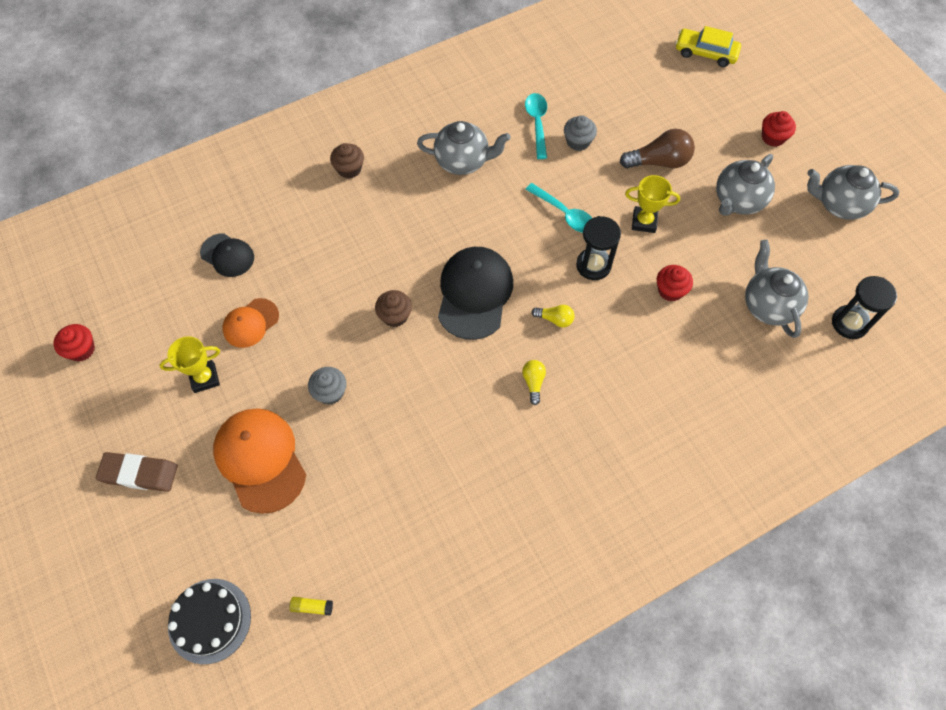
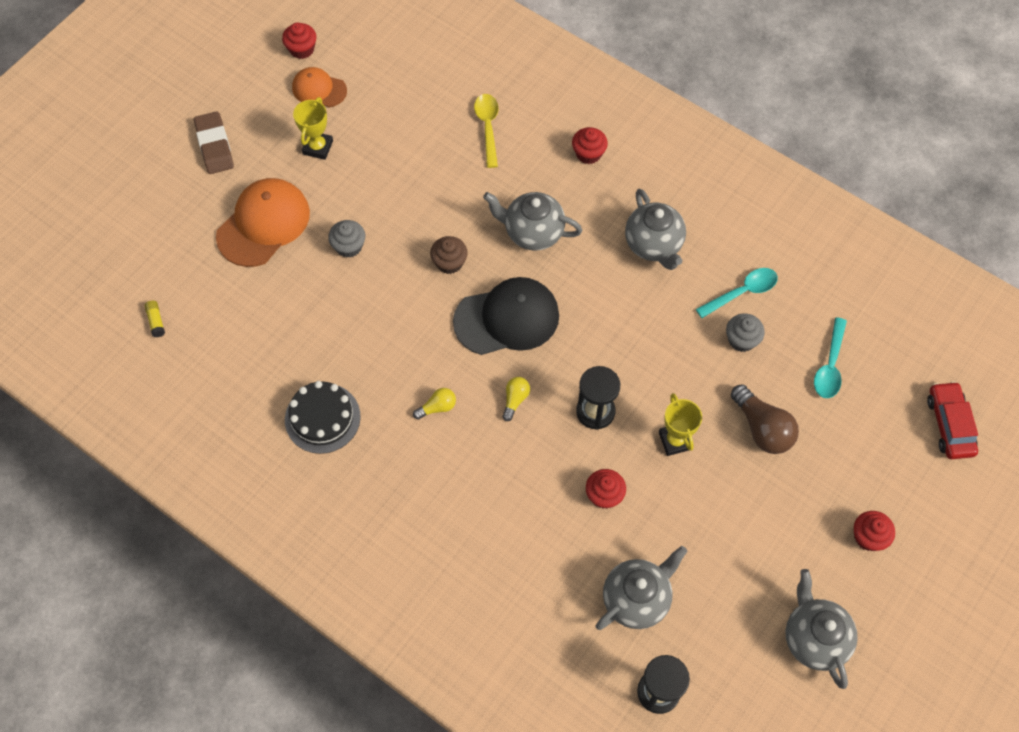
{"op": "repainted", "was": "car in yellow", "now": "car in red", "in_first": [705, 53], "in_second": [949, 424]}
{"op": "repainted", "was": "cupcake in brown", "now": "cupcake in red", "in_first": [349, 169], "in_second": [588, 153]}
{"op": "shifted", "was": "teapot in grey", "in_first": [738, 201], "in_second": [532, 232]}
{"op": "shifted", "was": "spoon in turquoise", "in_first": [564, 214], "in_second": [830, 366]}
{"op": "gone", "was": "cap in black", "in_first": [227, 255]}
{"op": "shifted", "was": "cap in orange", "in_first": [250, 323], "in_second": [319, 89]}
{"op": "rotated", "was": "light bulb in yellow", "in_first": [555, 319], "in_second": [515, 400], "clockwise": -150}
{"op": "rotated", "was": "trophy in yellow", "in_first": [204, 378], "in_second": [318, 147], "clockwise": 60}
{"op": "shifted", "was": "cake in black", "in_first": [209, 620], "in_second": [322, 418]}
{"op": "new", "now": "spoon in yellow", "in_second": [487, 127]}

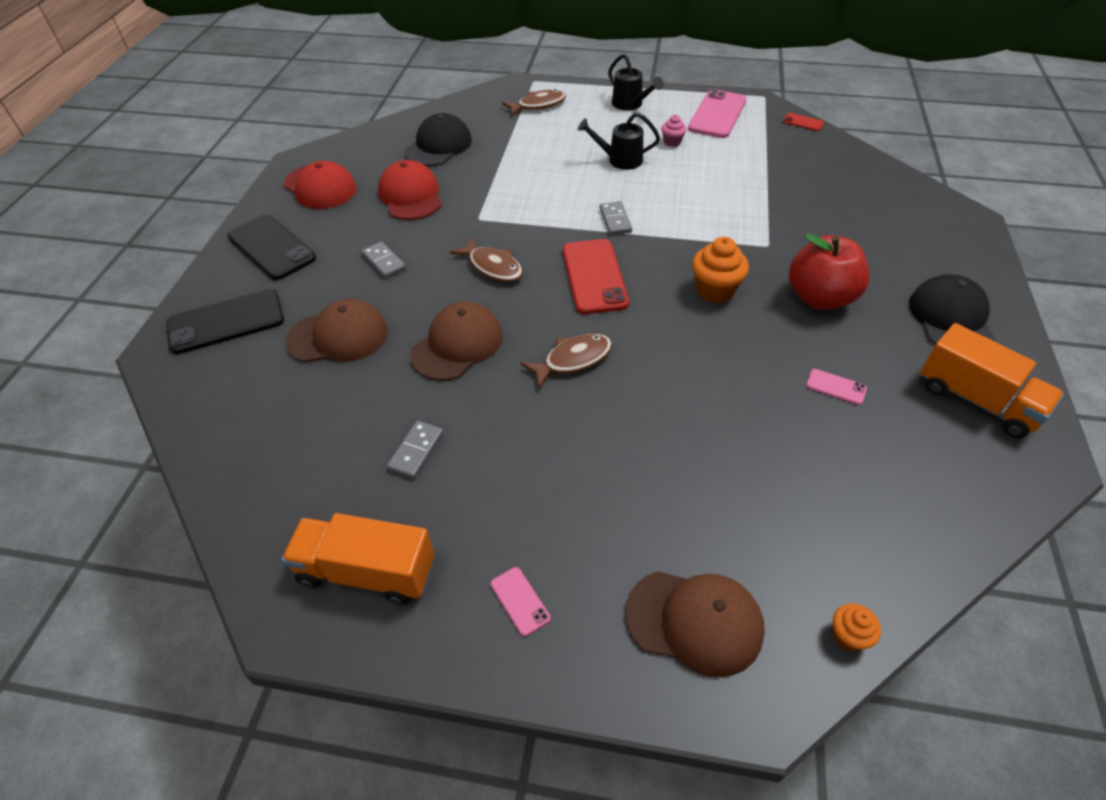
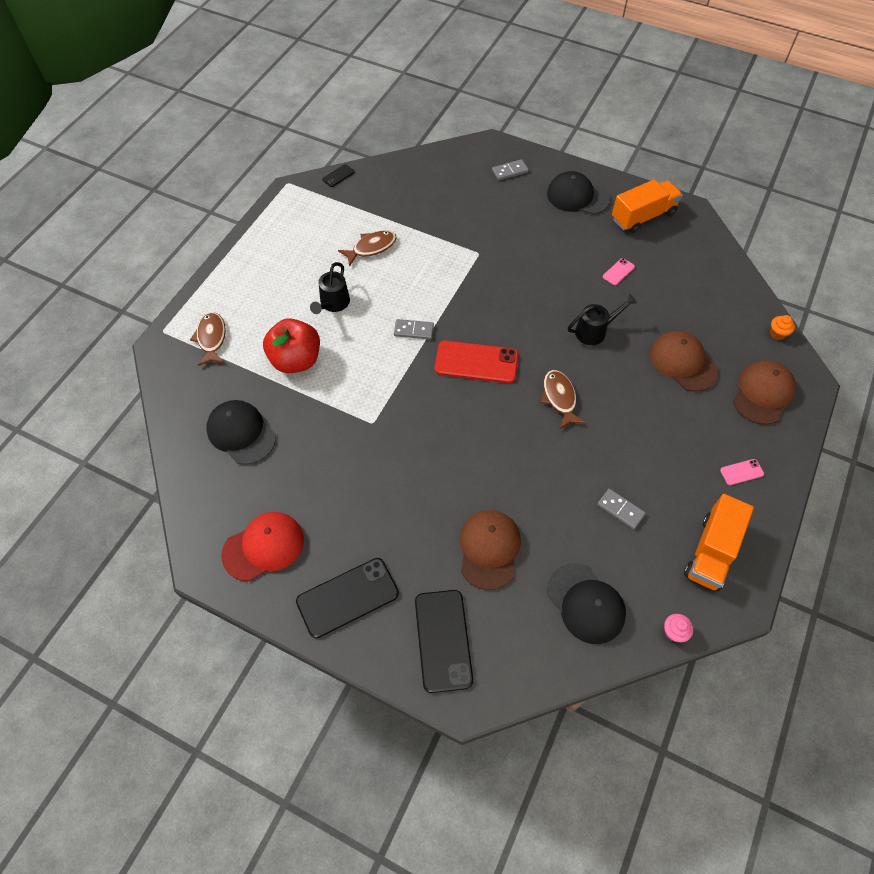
{"op": "shifted", "was": "watering can in black", "in_first": [630, 105], "in_second": [595, 331]}
{"op": "gone", "was": "phone in pink", "in_first": [717, 114]}
{"op": "repainted", "was": "phone in red", "now": "phone in black", "in_first": [803, 122], "in_second": [338, 176]}
{"op": "shifted", "was": "cupcake in pink", "in_first": [672, 142], "in_second": [674, 632]}
{"op": "gone", "was": "cap in red", "in_first": [410, 195]}
{"op": "shifted", "was": "apple in red", "in_first": [820, 298], "in_second": [296, 360]}
{"op": "shifted", "was": "fish in brown", "in_first": [493, 267], "in_second": [371, 248]}
{"op": "gone", "was": "cupcake in orange", "in_first": [715, 290]}
{"op": "shifted", "was": "domino in grey", "in_first": [384, 262], "in_second": [510, 171]}
{"op": "shifted", "was": "cap in brown", "in_first": [457, 345], "in_second": [683, 362]}
{"op": "new", "now": "cap in black", "in_second": [586, 603]}

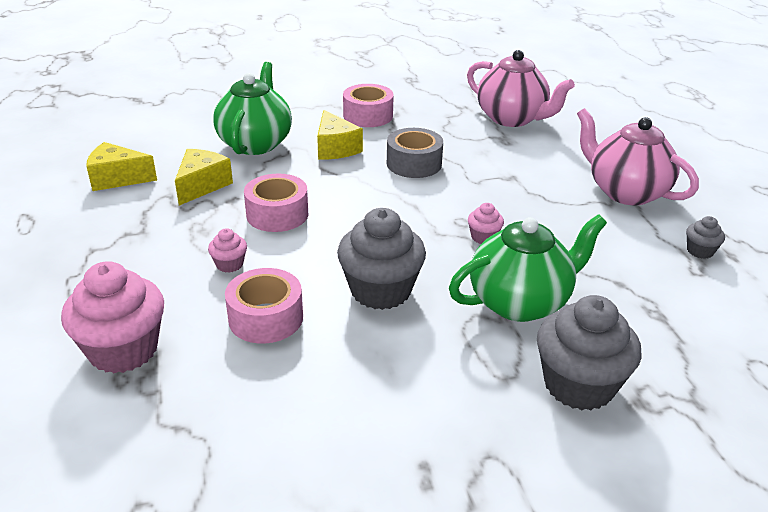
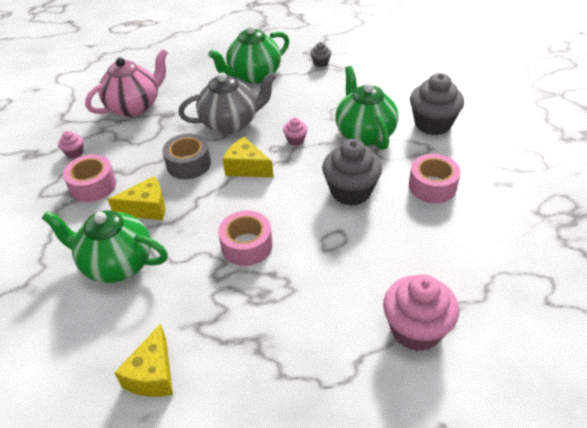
{"op": "repainted", "was": "teapot in pink", "now": "teapot in green", "in_first": [625, 192], "in_second": [253, 75]}
{"op": "shifted", "was": "cheese in yellow", "in_first": [202, 185], "in_second": [246, 168]}
{"op": "shifted", "was": "cupcake in pink", "in_first": [229, 264], "in_second": [74, 153]}
{"op": "shifted", "was": "tape in pink", "in_first": [266, 318], "in_second": [432, 186]}
{"op": "new", "now": "teapot in grey", "in_second": [231, 123]}

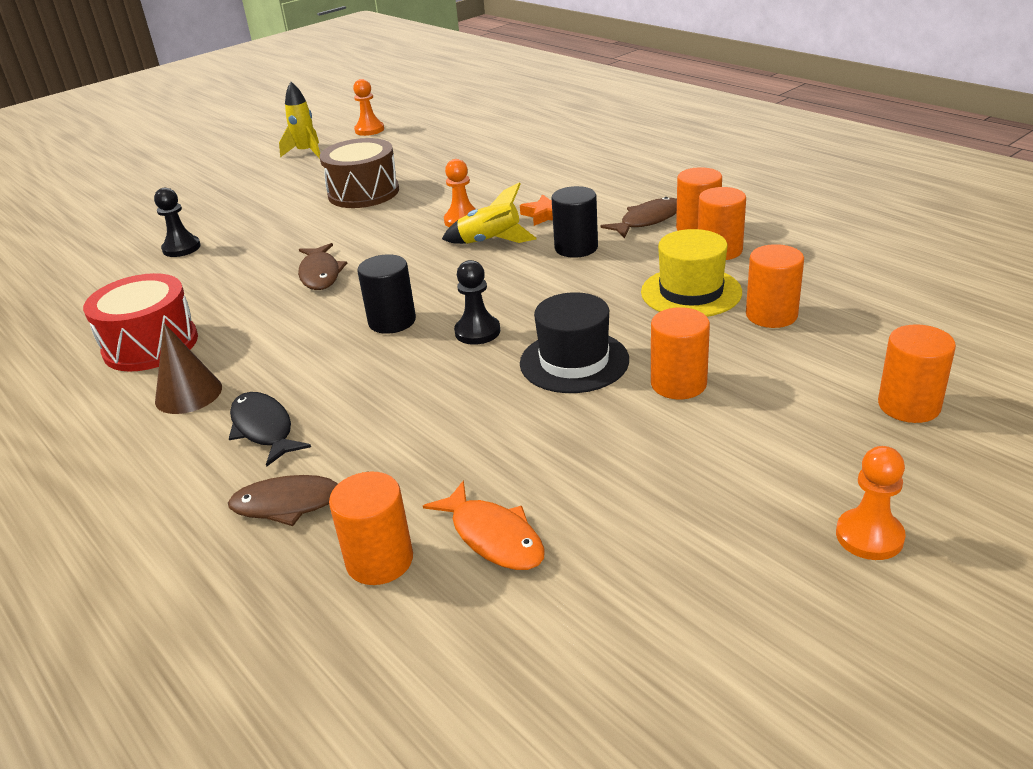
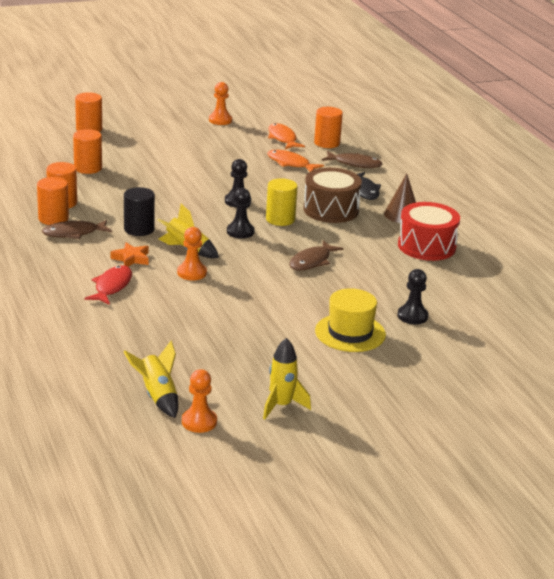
{"op": "shifted", "was": "drum in brown", "in_first": [363, 193], "in_second": [331, 210]}
{"op": "shifted", "was": "hat in yellow", "in_first": [691, 292], "in_second": [350, 333]}
{"op": "rotated", "was": "fish in brown", "in_first": [320, 274], "in_second": [312, 261], "clockwise": -150}
{"op": "repainted", "was": "cylinder in black", "now": "cylinder in yellow", "in_first": [392, 321], "in_second": [280, 219]}
{"op": "gone", "was": "hat in black", "in_first": [574, 361]}
{"op": "gone", "was": "cylinder in orange", "in_first": [678, 384]}
{"op": "shifted", "was": "pawn in orange", "in_first": [869, 536], "in_second": [220, 120]}
{"op": "new", "now": "fish in orange", "in_second": [290, 163]}
{"op": "new", "now": "pawn in black", "in_second": [240, 232]}
{"op": "new", "now": "fish in red", "in_second": [112, 286]}
{"op": "new", "now": "rocket in yellow", "in_second": [157, 396]}

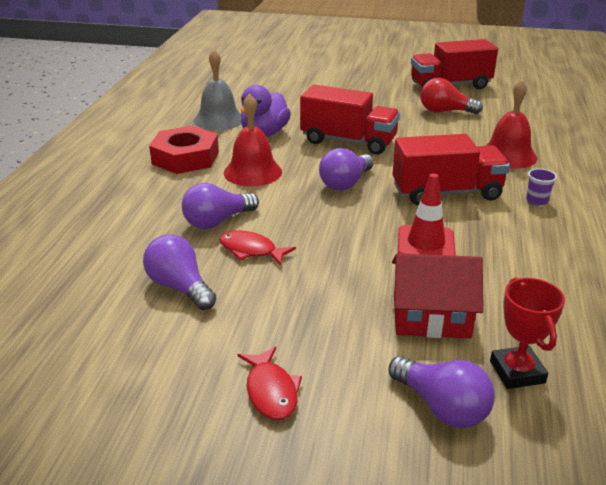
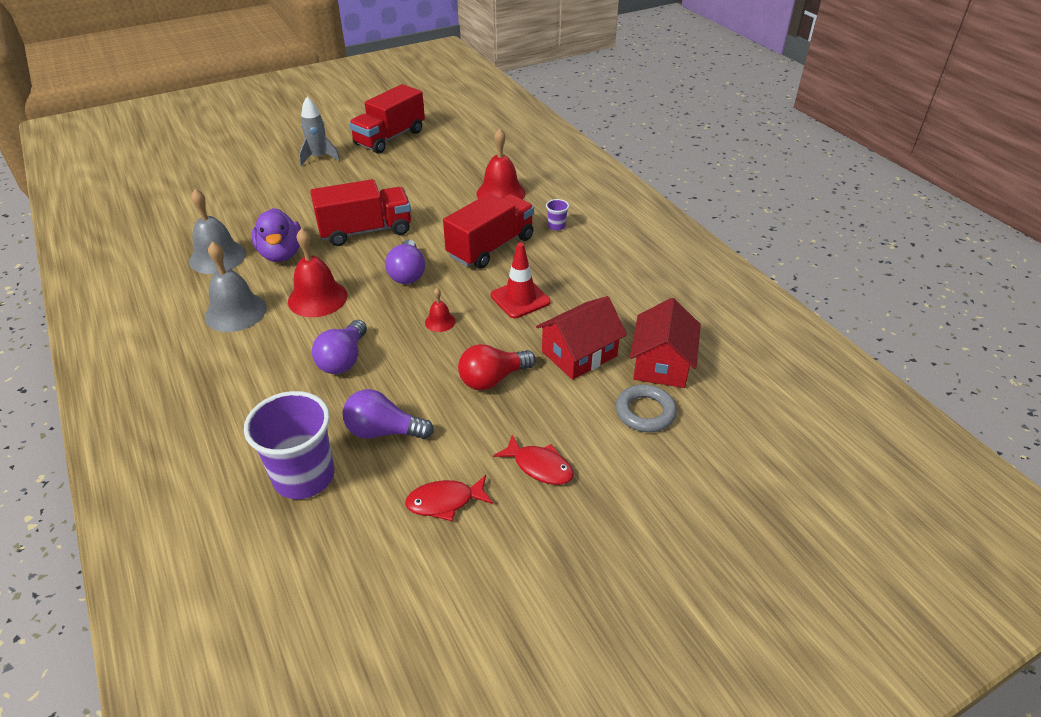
{"op": "shifted", "was": "light bulb in red", "in_first": [445, 111], "in_second": [493, 379]}
{"op": "swapped", "was": "nut in red", "now": "bell in grey", "in_first": [185, 158], "in_second": [235, 312]}
{"op": "shifted", "was": "fish in red", "in_first": [251, 250], "in_second": [445, 502]}
{"op": "swapped", "was": "trophy in red", "now": "house in red", "in_first": [517, 372], "in_second": [661, 364]}
{"op": "swapped", "was": "light bulb in purple", "now": "ring in grey", "in_first": [441, 407], "in_second": [645, 412]}
{"op": "new", "now": "rocket in grey", "in_second": [319, 157]}
{"op": "new", "now": "bell in red", "in_second": [440, 322]}
{"op": "new", "now": "cup in purple", "in_second": [304, 476]}

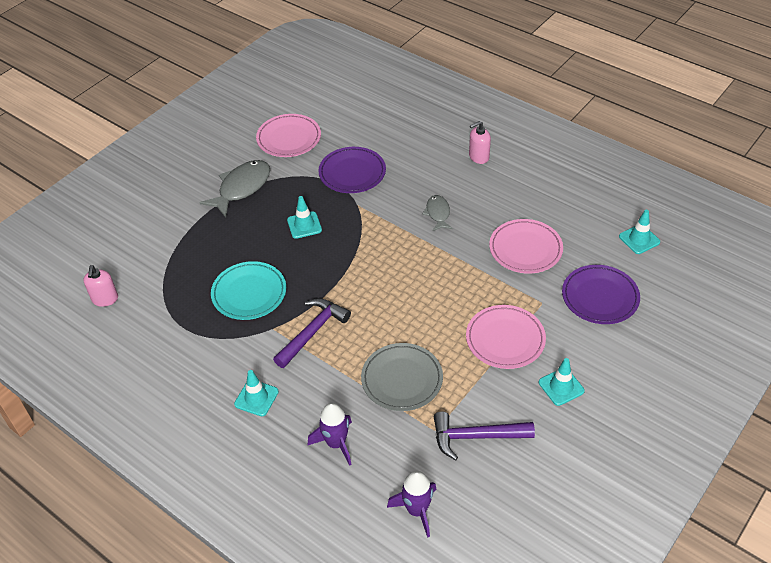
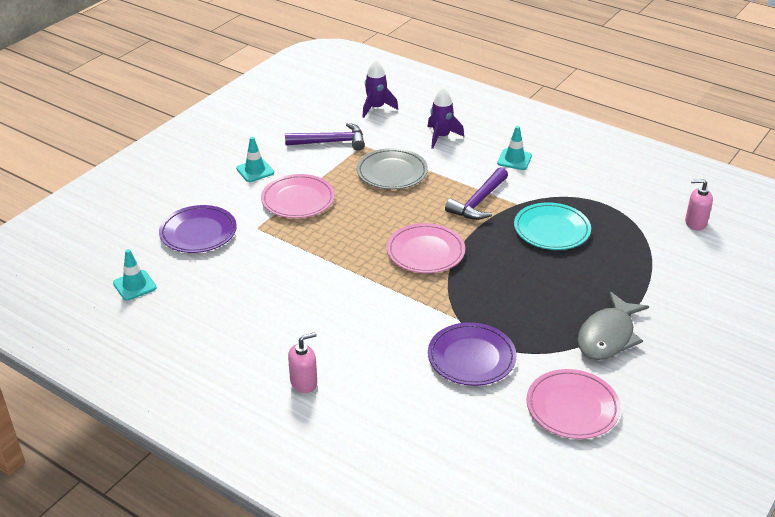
{"op": "gone", "was": "fish in grey", "in_first": [438, 213]}
{"op": "gone", "was": "traffic cone in turquoise", "in_first": [304, 225]}
{"op": "shifted", "was": "plate in pink", "in_first": [525, 249], "in_second": [425, 252]}
{"op": "rotated", "was": "soap dispenser in pink", "in_first": [105, 299], "in_second": [695, 223], "clockwise": -75}

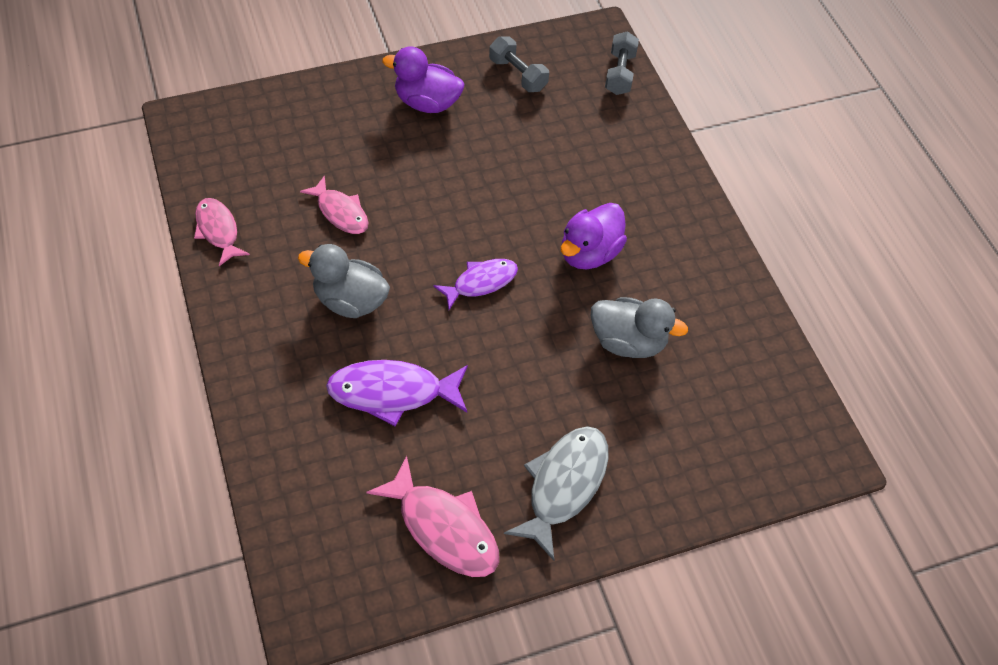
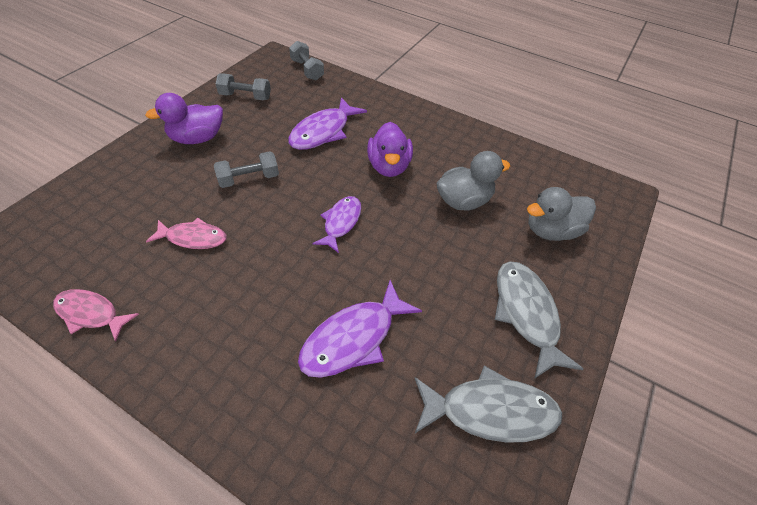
{"op": "shifted", "was": "duck in grey", "in_first": [350, 301], "in_second": [551, 230]}
{"op": "repainted", "was": "fish in pink", "now": "fish in grey", "in_first": [444, 528], "in_second": [490, 411]}
{"op": "new", "now": "fish in purple", "in_second": [323, 132]}
{"op": "new", "now": "dumbbell in grey", "in_second": [249, 179]}

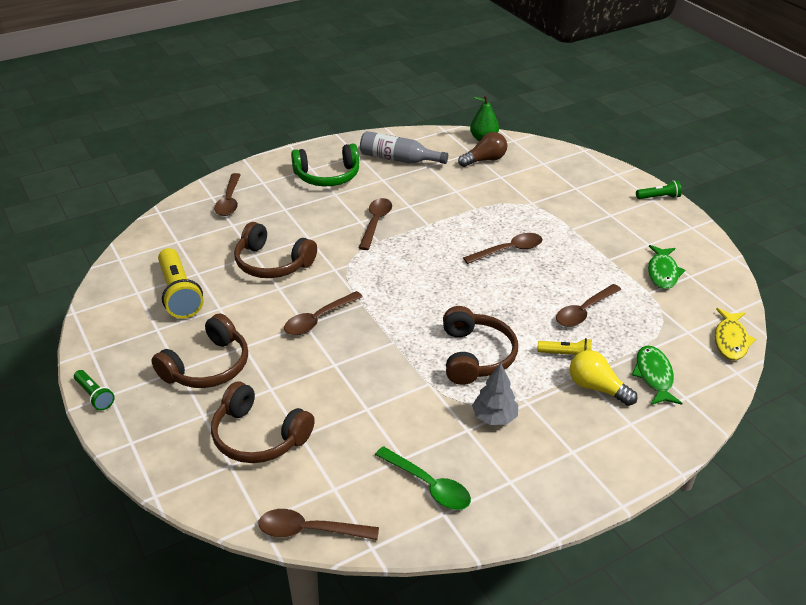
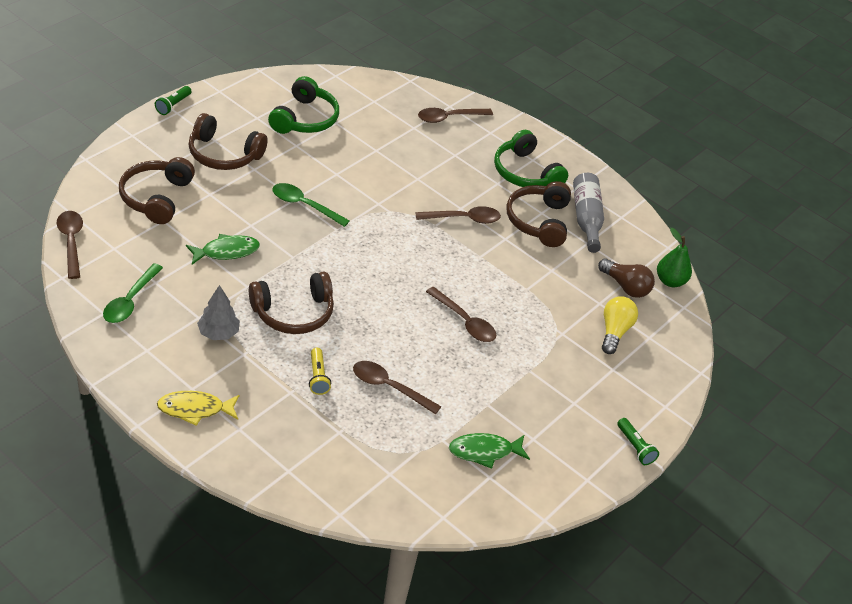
{"op": "shifted", "was": "headphones in brown", "in_first": [272, 263], "in_second": [539, 221]}
{"op": "swapped", "was": "flashlight in yellow", "now": "headphones in green", "in_first": [179, 294], "in_second": [304, 119]}
{"op": "repainted", "was": "spoon in brown", "now": "spoon in green", "in_first": [318, 319], "in_second": [304, 205]}
{"op": "shifted", "was": "fish in yellow", "in_first": [730, 340], "in_second": [195, 409]}
{"op": "shifted", "was": "fish in green", "in_first": [654, 376], "in_second": [226, 251]}
{"op": "shifted", "was": "light bulb in yellow", "in_first": [596, 388], "in_second": [614, 332]}

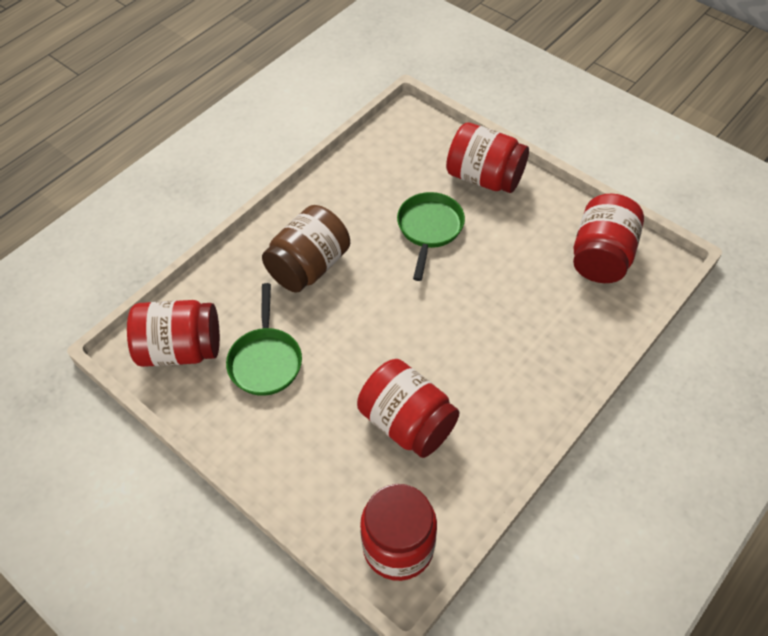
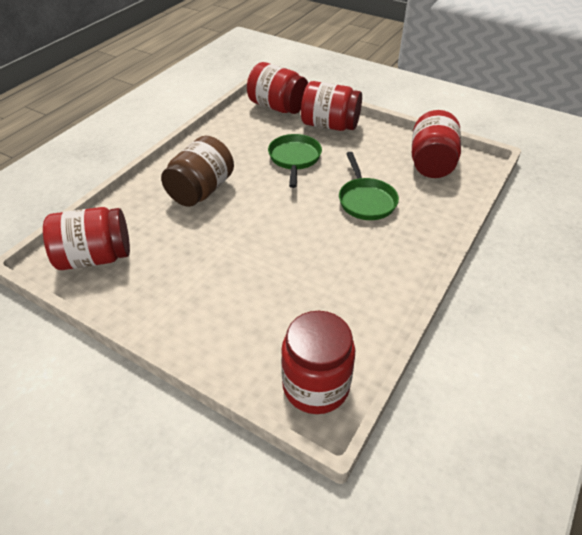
{"op": "shifted", "was": "pan in green", "in_first": [265, 360], "in_second": [366, 200]}
{"op": "shifted", "was": "jar in red", "in_first": [407, 422], "in_second": [277, 107]}

